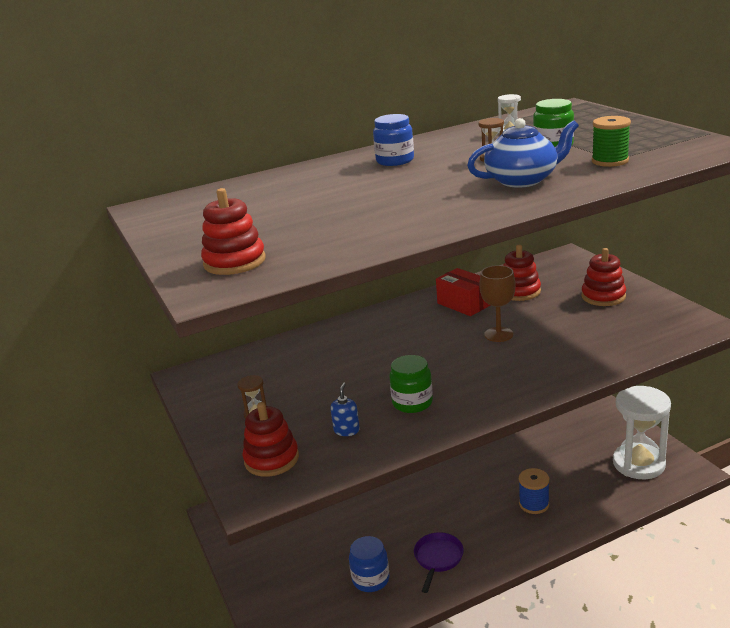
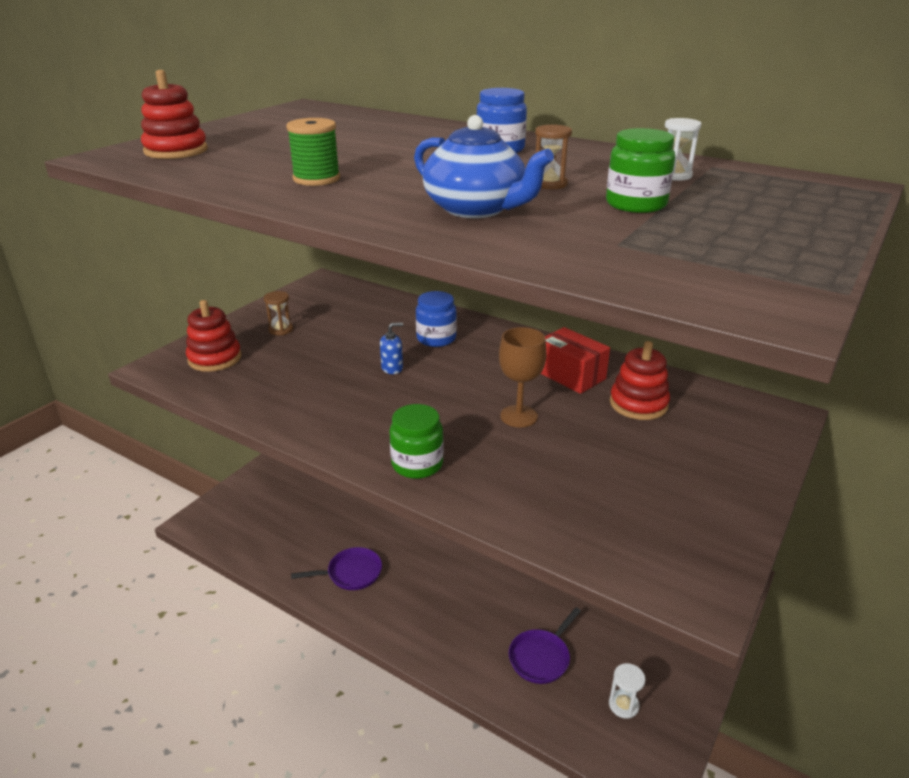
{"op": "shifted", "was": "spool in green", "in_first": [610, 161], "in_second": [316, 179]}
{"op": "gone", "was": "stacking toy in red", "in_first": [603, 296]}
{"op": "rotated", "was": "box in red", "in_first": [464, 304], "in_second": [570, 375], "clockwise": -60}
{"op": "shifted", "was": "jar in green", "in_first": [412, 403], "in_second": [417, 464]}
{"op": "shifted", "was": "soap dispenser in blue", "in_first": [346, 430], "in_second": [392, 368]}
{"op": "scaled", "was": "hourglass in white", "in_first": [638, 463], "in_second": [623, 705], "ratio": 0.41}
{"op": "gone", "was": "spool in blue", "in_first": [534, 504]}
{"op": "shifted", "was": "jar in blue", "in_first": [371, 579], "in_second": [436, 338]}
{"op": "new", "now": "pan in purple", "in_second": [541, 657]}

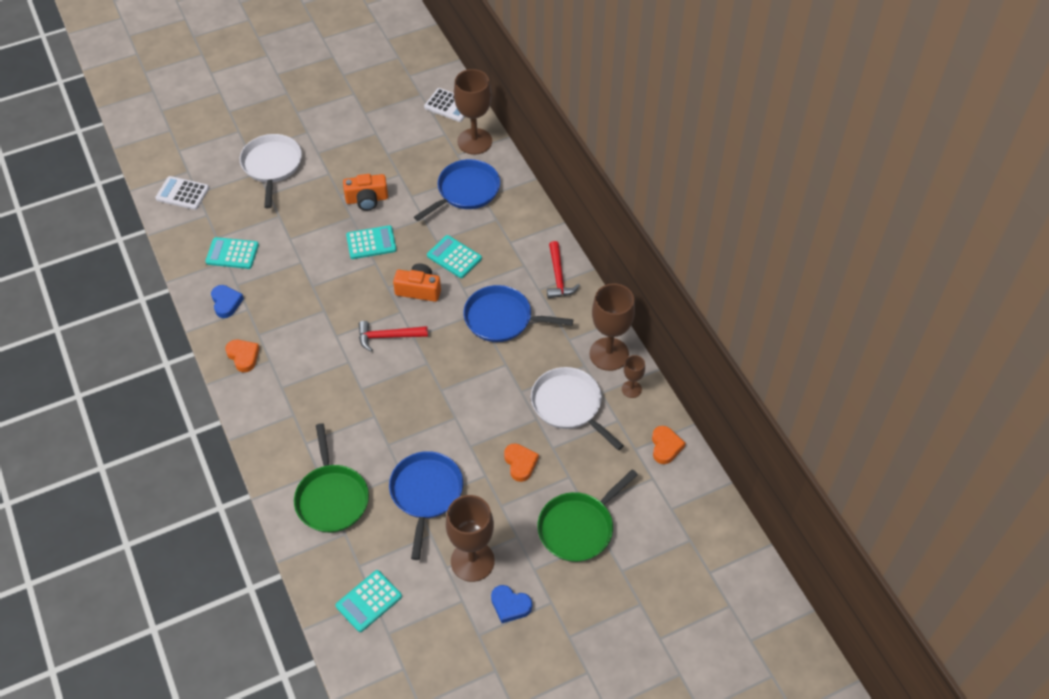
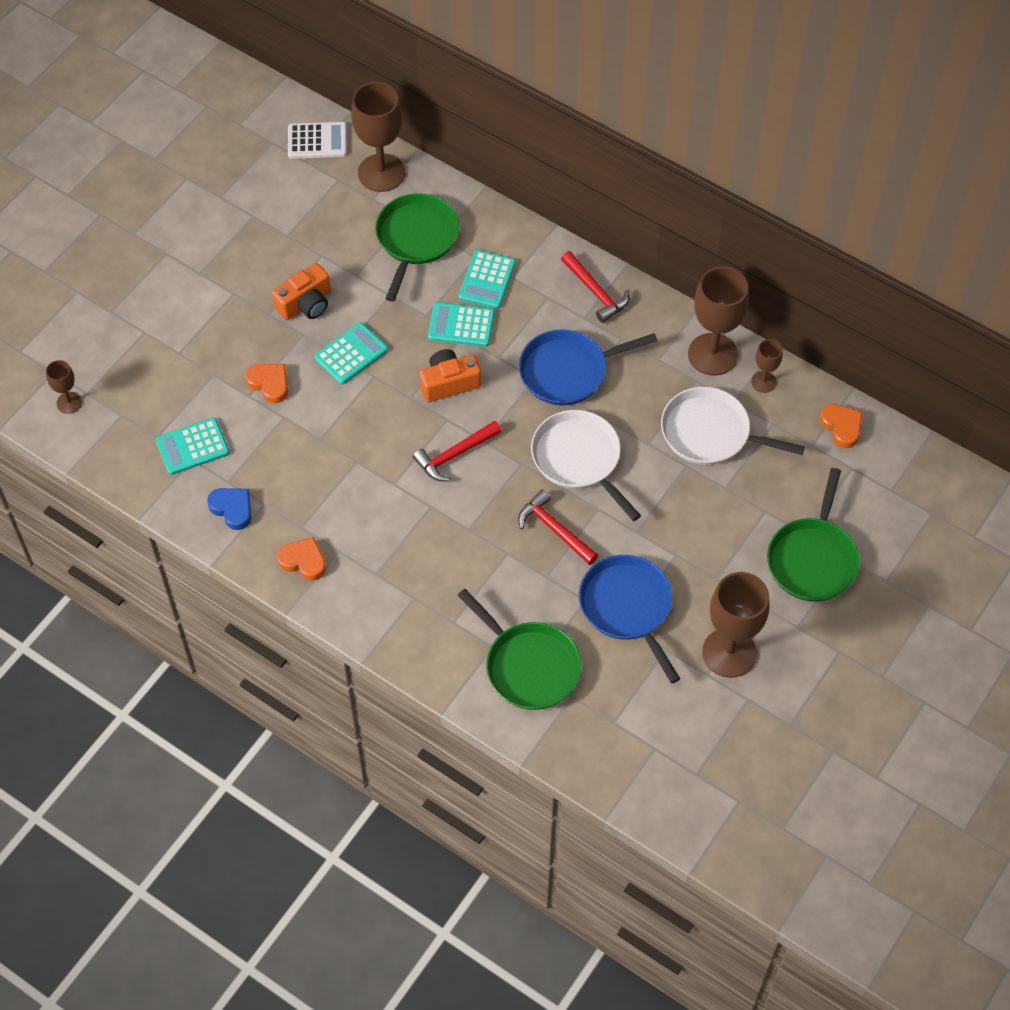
{"op": "shifted", "was": "pan in white", "in_first": [272, 165], "in_second": [579, 459]}
{"op": "repainted", "was": "pan in blue", "now": "pan in green", "in_first": [466, 191], "in_second": [416, 239]}
{"op": "swapped", "was": "calculator in white", "now": "goblet in brown", "in_first": [182, 193], "in_second": [69, 402]}
{"op": "shifted", "was": "heart in orange", "in_first": [520, 463], "in_second": [269, 384]}
{"op": "shifted", "was": "calculator in turquoise", "in_first": [368, 601], "in_second": [487, 280]}
{"op": "gone", "was": "heart in blue", "in_first": [510, 605]}
{"op": "new", "now": "hammer in red", "in_second": [554, 529]}

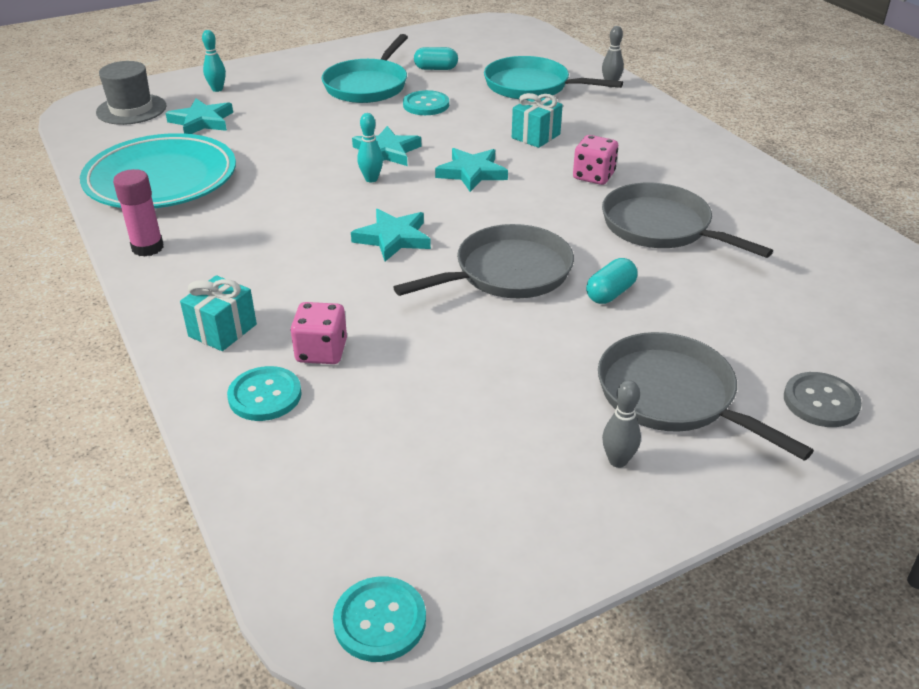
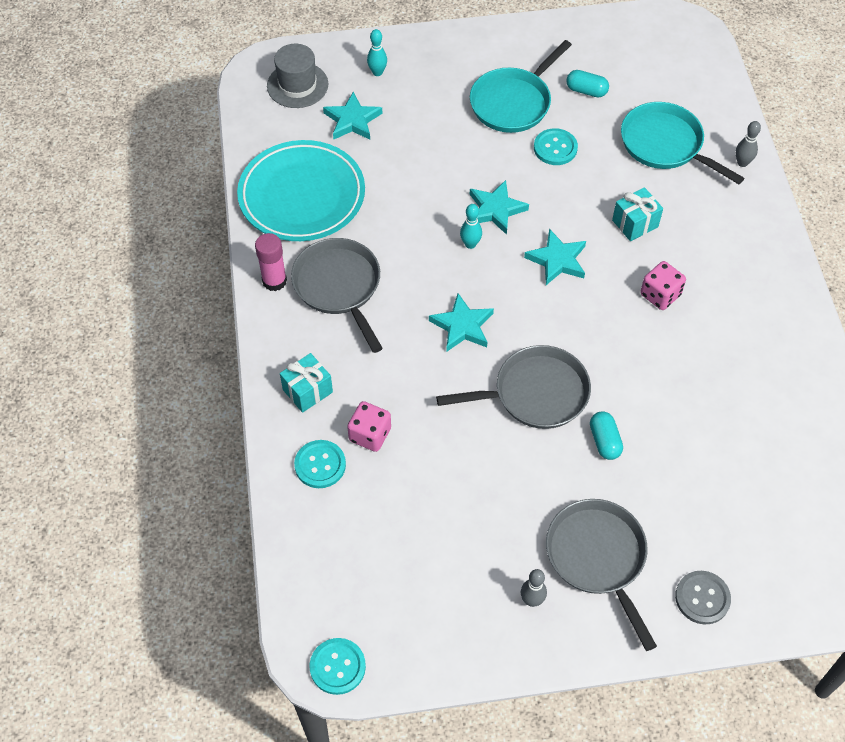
{"op": "shifted", "was": "pan in grey", "in_first": [661, 227], "in_second": [339, 287]}
{"op": "rotated", "was": "capsule in turquoise", "in_first": [610, 293], "in_second": [604, 441], "clockwise": -75}

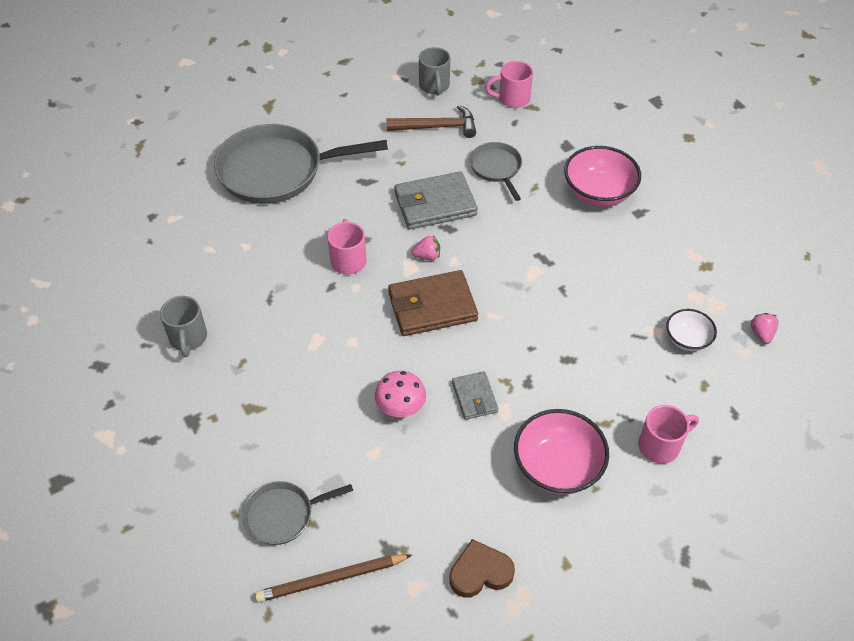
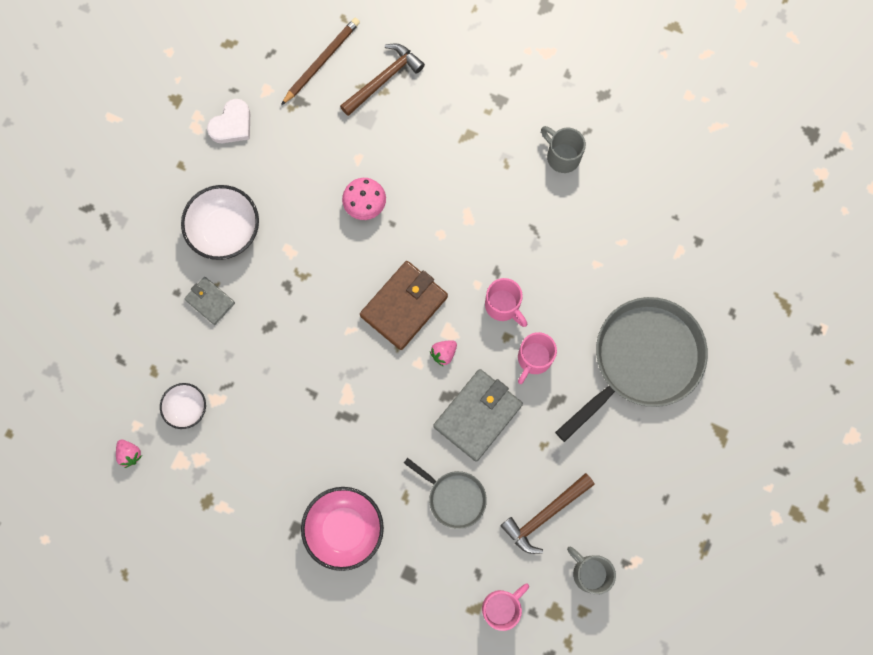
{"op": "shifted", "was": "wallet in grey", "in_first": [474, 397], "in_second": [210, 301]}
{"op": "shifted", "was": "mug in pink", "in_first": [661, 446], "in_second": [533, 359]}
{"op": "repainted", "was": "bowl in pink", "now": "bowl in white", "in_first": [557, 467], "in_second": [225, 230]}
{"op": "swapped", "was": "pan in grey", "now": "hammer in brown", "in_first": [283, 515], "in_second": [384, 79]}
{"op": "repainted", "was": "heart in brown", "now": "heart in white", "in_first": [480, 572], "in_second": [232, 125]}

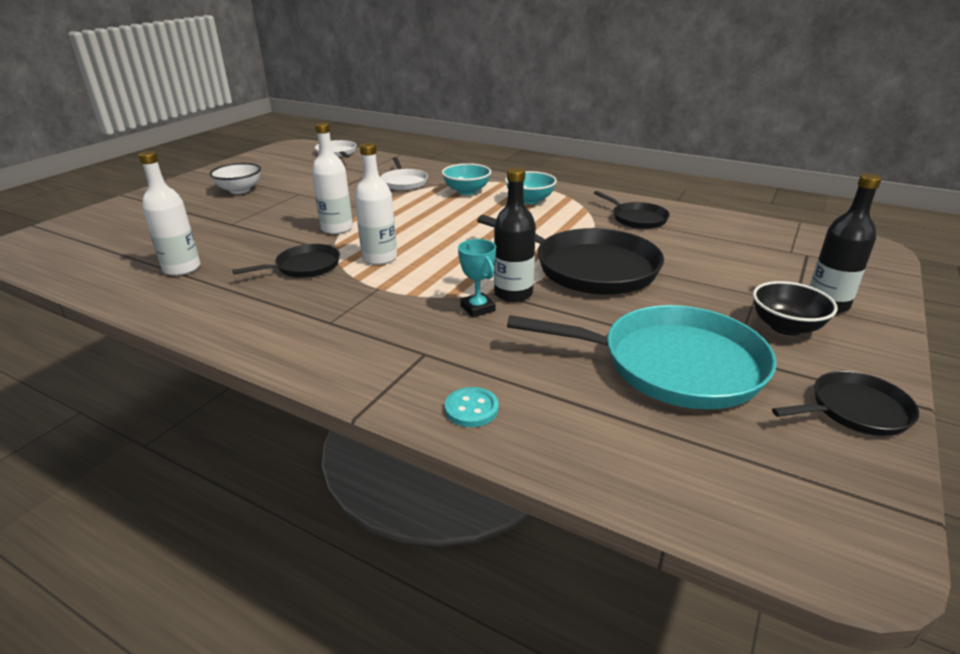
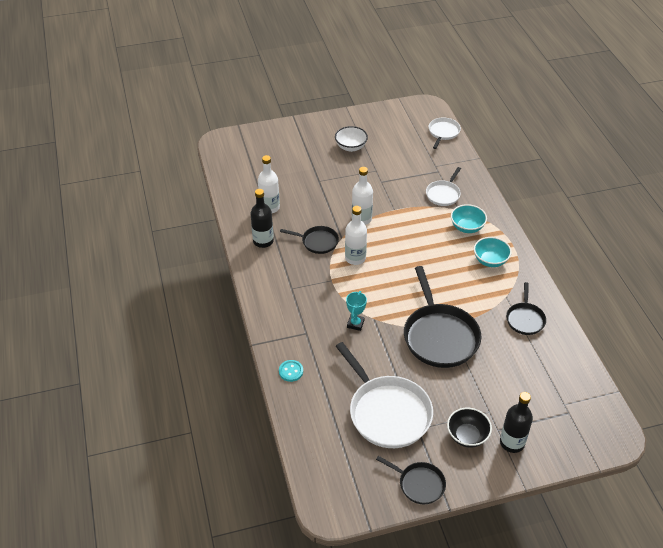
{"op": "shifted", "was": "bottle in black", "in_first": [513, 293], "in_second": [263, 241]}
{"op": "repainted", "was": "pan in turquoise", "now": "pan in white", "in_first": [673, 365], "in_second": [387, 412]}

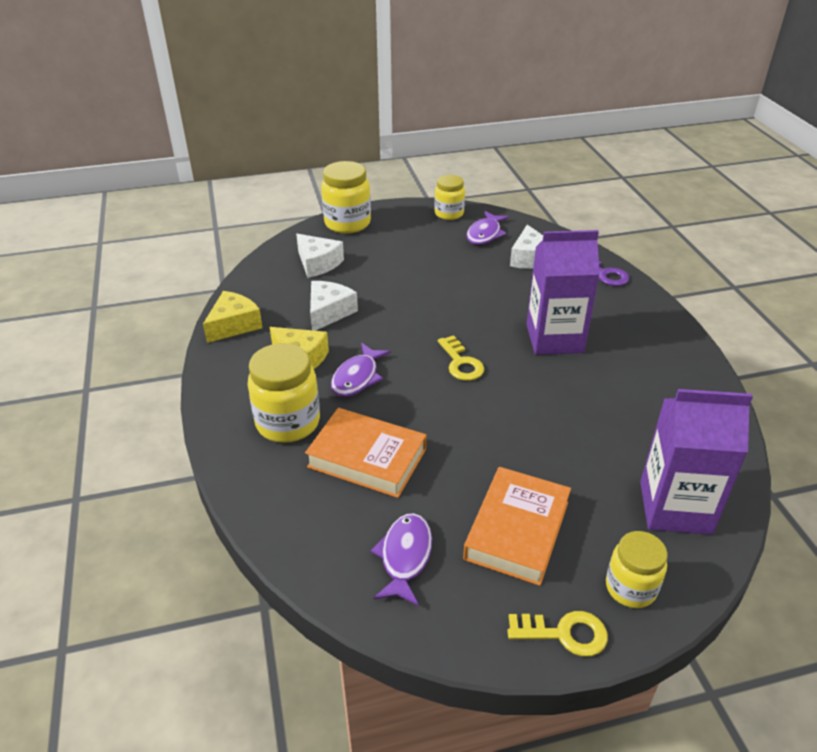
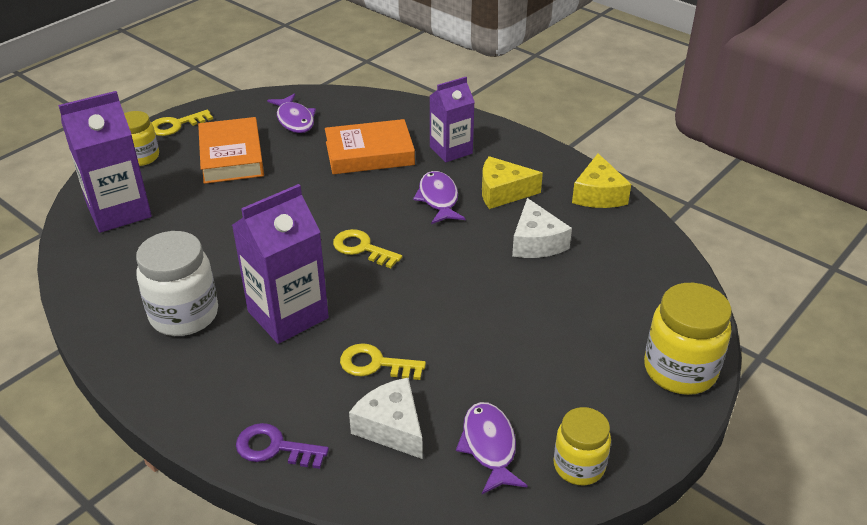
{"op": "gone", "was": "cheese in white", "in_first": [318, 263]}
{"op": "swapped", "was": "jar in yellow", "now": "carton in purple", "in_first": [288, 422], "in_second": [451, 150]}
{"op": "new", "now": "jar in white", "in_second": [184, 315]}
{"op": "new", "now": "key in yellow", "in_second": [376, 364]}

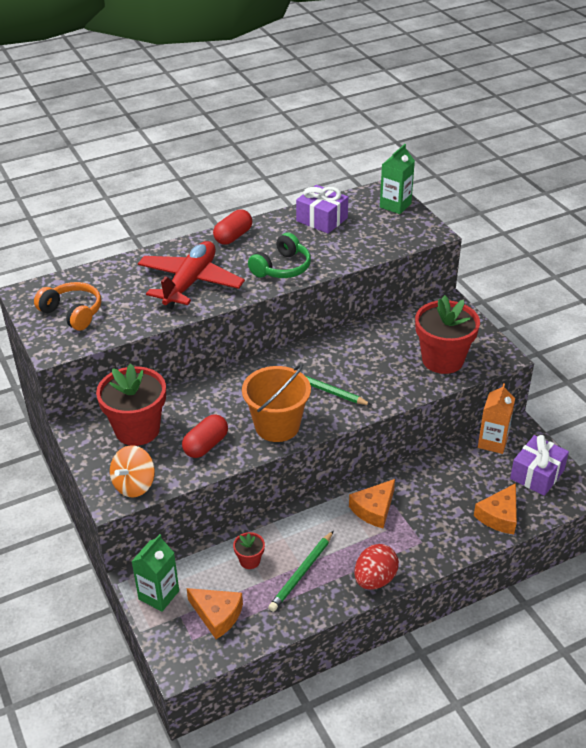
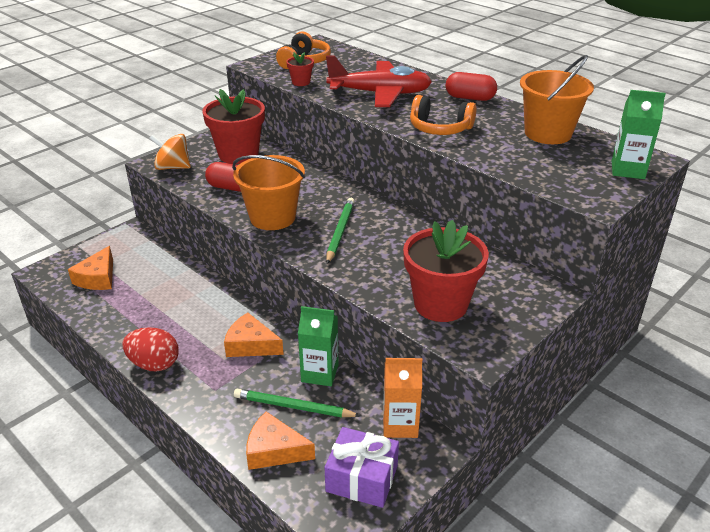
{"op": "swapped", "was": "gift in purple", "now": "bucket in orange", "in_first": [322, 219], "in_second": [548, 133]}
{"op": "repainted", "was": "headphones in green", "now": "headphones in orange", "in_first": [282, 268], "in_second": [439, 128]}
{"op": "shifted", "was": "pencil in green", "in_first": [302, 573], "in_second": [294, 407]}
{"op": "shifted", "was": "flower pot in red", "in_first": [249, 560], "in_second": [301, 82]}
{"op": "shifted", "was": "carton in green", "in_first": [159, 595], "in_second": [320, 373]}

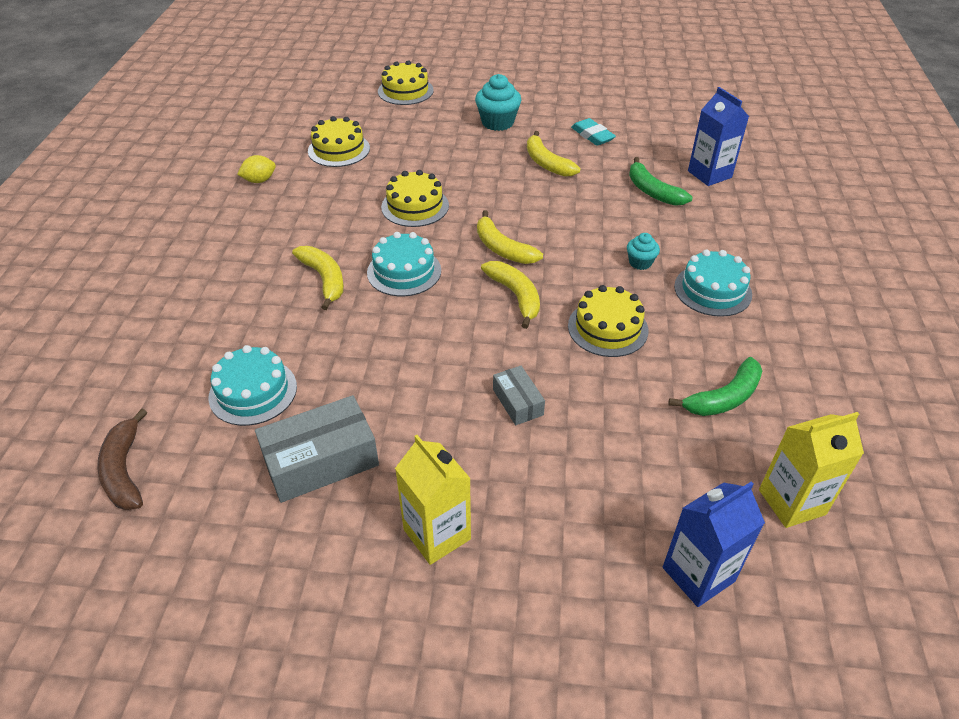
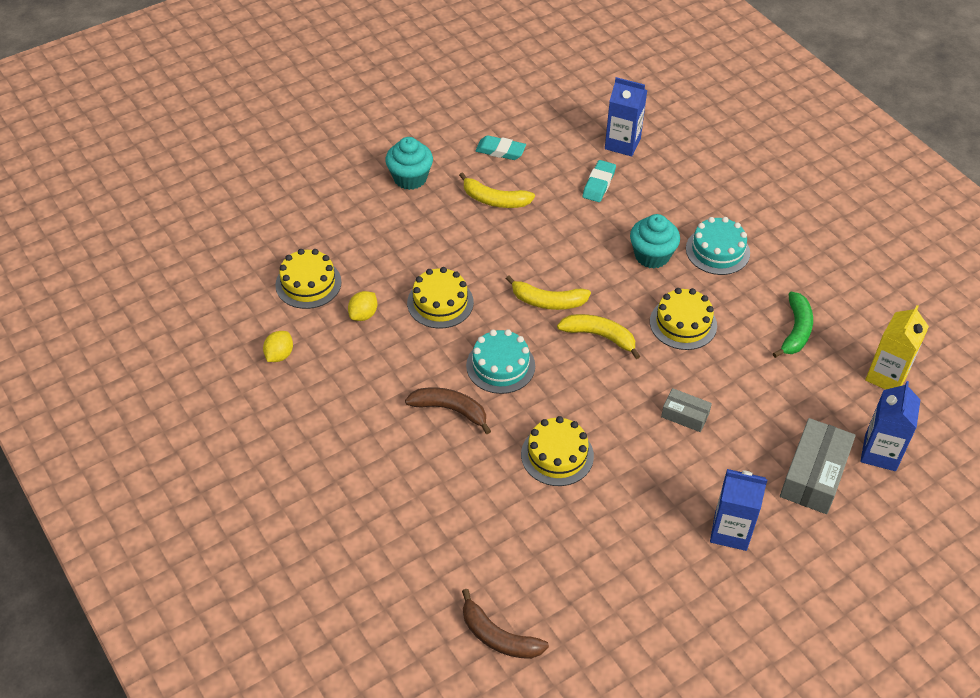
{"op": "shifted", "was": "cake in yellow", "in_first": [405, 91], "in_second": [557, 455]}
{"op": "swapped", "was": "banana in green", "now": "eraser in turquoise", "in_first": [652, 191], "in_second": [599, 184]}
{"op": "scaled", "was": "cupcake in turquoise", "in_first": [640, 262], "in_second": [652, 255], "ratio": 1.75}
{"op": "repainted", "was": "banana in yellow", "now": "banana in brown", "in_first": [324, 279], "in_second": [450, 410]}
{"op": "gone", "was": "cake in turquoise", "in_first": [253, 391]}
{"op": "shifted", "was": "box in grey", "in_first": [321, 461], "in_second": [814, 475]}
{"op": "repainted", "was": "carton in yellow", "now": "carton in blue", "in_first": [437, 534], "in_second": [730, 531]}
{"op": "new", "now": "lemon in yellow", "in_second": [363, 315]}

